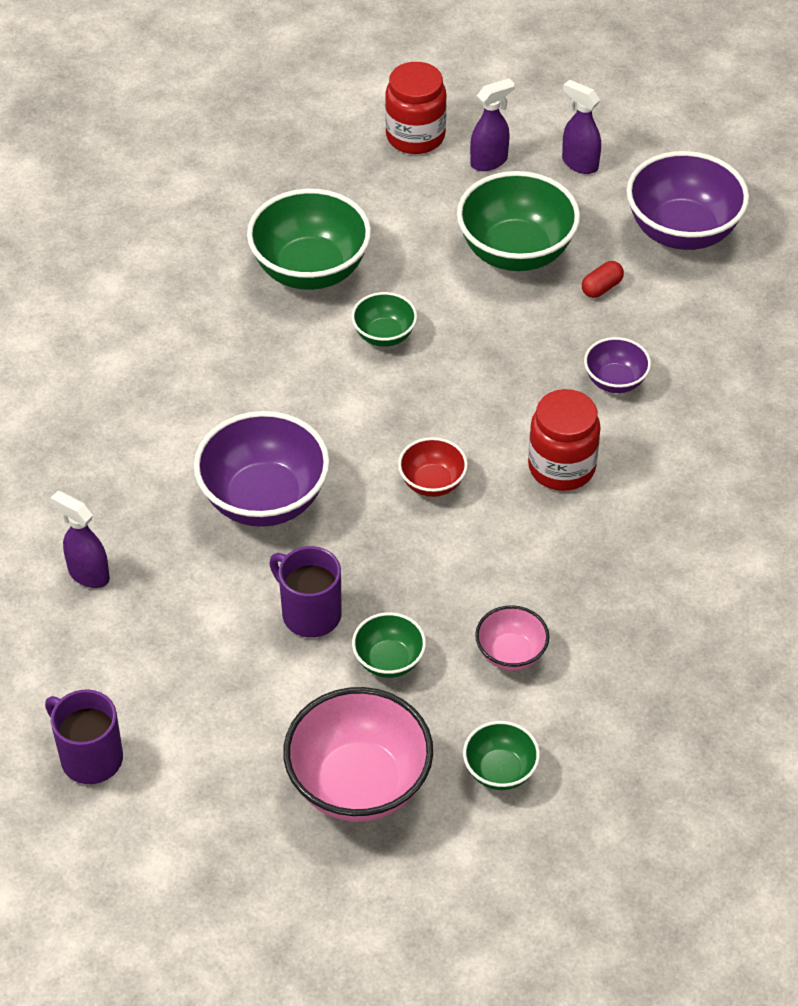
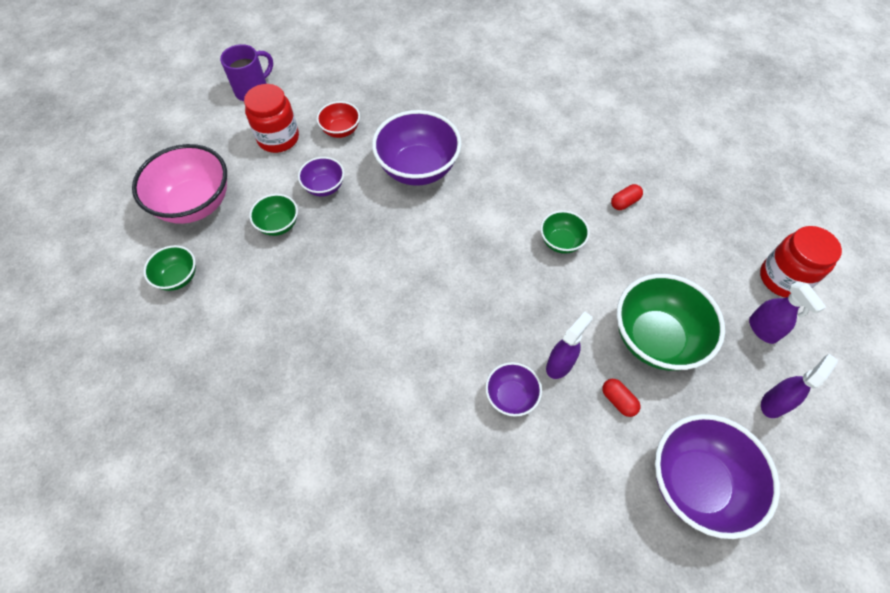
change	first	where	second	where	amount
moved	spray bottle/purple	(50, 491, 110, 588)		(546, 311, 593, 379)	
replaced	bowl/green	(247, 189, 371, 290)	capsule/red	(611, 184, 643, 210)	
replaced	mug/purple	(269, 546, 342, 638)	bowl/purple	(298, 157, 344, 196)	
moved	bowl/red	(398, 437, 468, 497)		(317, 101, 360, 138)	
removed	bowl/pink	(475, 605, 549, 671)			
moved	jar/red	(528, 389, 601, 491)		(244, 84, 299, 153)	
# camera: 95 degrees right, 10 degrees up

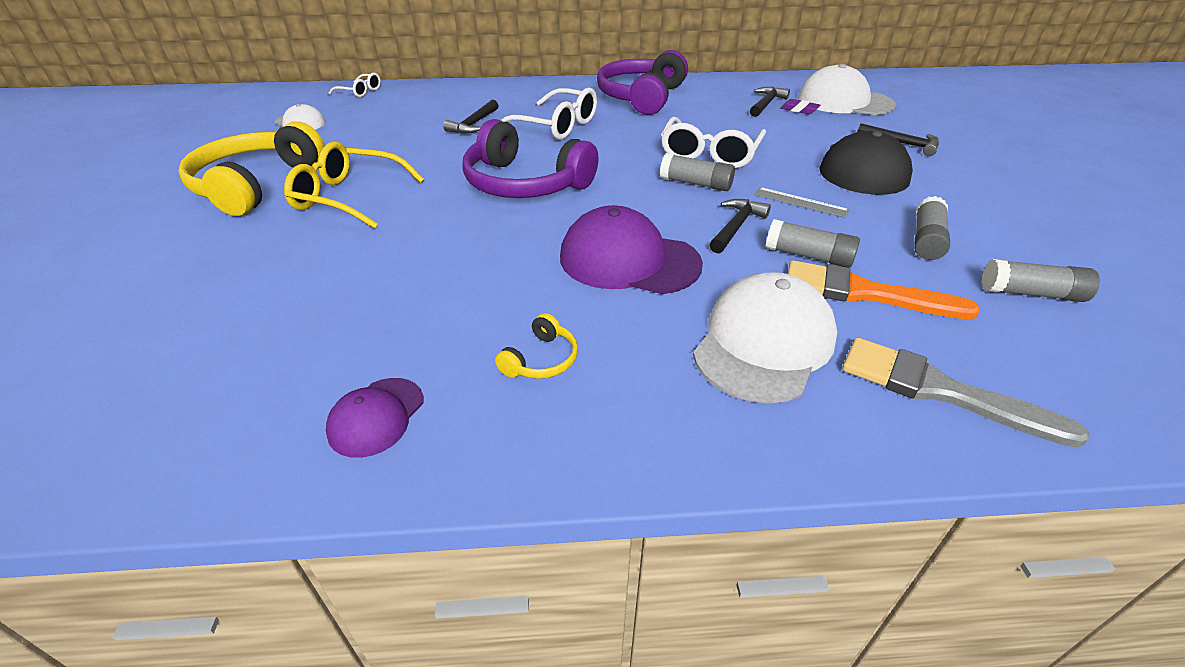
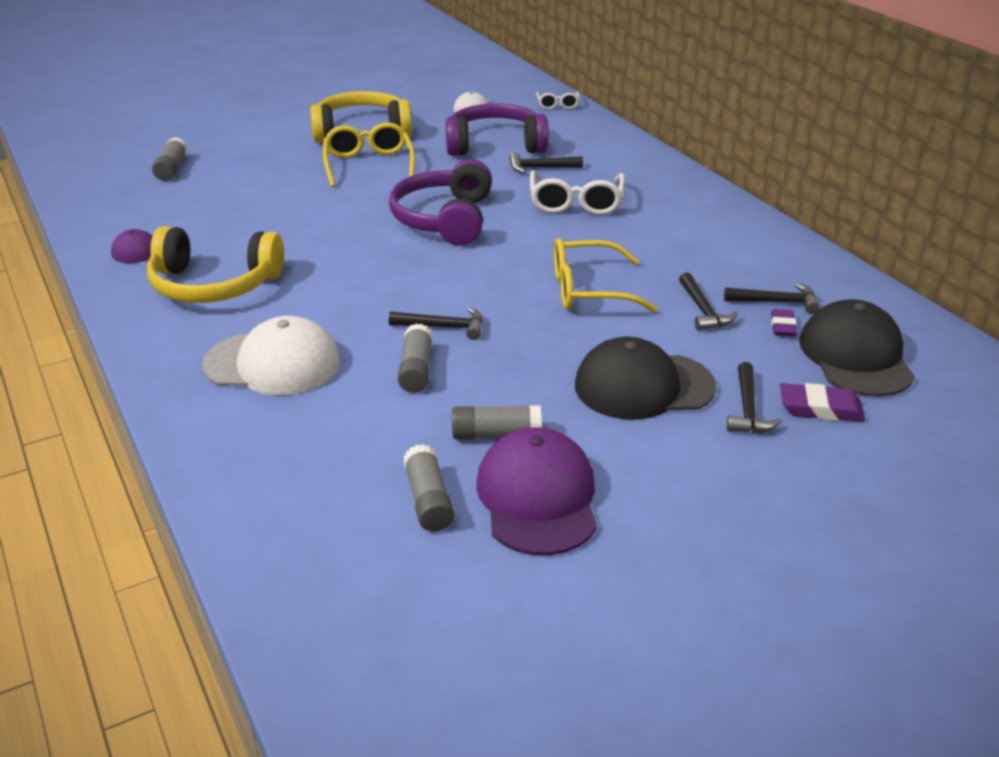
change	first	where	second	where	amount
resized	headphones/yellow	(495, 313, 578, 379)		(147, 226, 284, 303)	x2.37
moved	cap/purple	(560, 205, 703, 294)		(476, 427, 597, 555)	
moved	headphones/purple	(597, 50, 688, 115)		(446, 103, 549, 156)	
moved	glue stick/grey	(660, 153, 735, 191)		(152, 137, 188, 181)	
recoloured	glasses/white	(661, 117, 766, 168)	glasses/yellow	(554, 238, 658, 313)	
removed	ruler/grey	(754, 187, 850, 218)			
removed	brush/orange	(788, 260, 980, 319)			
recoloured	cap/white	(798, 64, 896, 115)	cap/black	(799, 299, 915, 397)	
removed	brush/grey	(842, 337, 1089, 448)			
added			hammer/black	(679, 273, 738, 331)	
added			eraser/purple	(780, 383, 865, 422)	
# camera: 65 degrees right, 5 degrees down

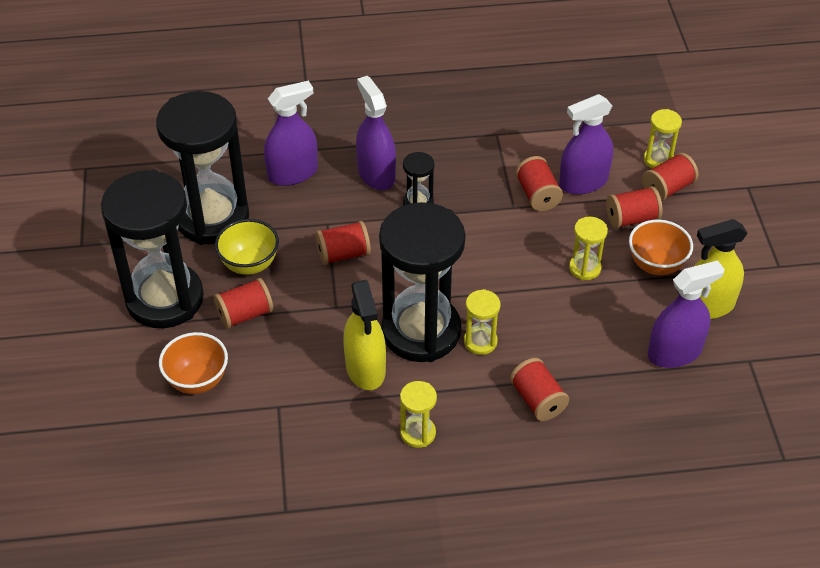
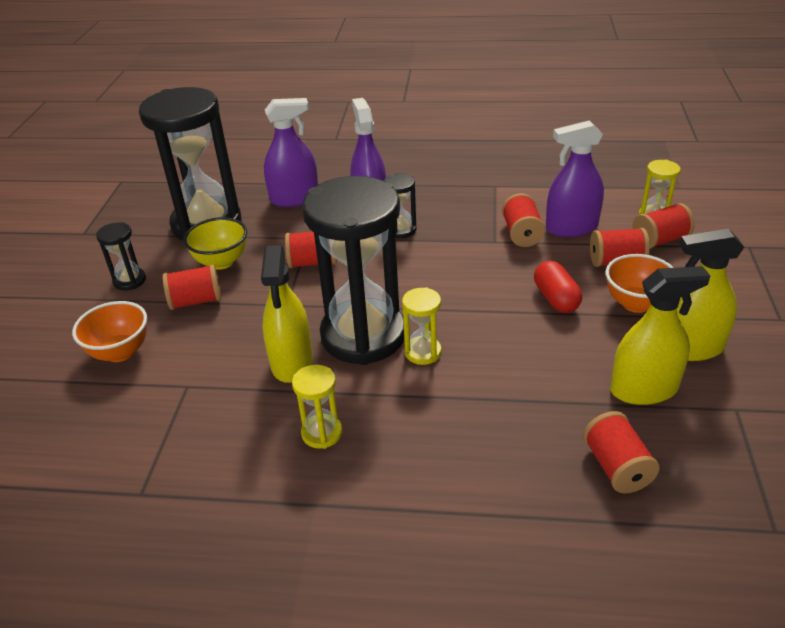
change	first	where	second	where	amount
resized	hourglass/black	(101, 170, 204, 328)		(96, 222, 146, 291)	x0.42
moved	spool/red	(510, 358, 569, 421)		(583, 411, 660, 494)	
replaced	hourglass/yellow	(569, 217, 608, 280)	capsule/red	(534, 261, 582, 313)	
recoloured	spray bottle/purple	(648, 260, 725, 368)	spray bottle/yellow	(610, 266, 710, 405)	
# camera: 15 degrees right, 10 degrees down

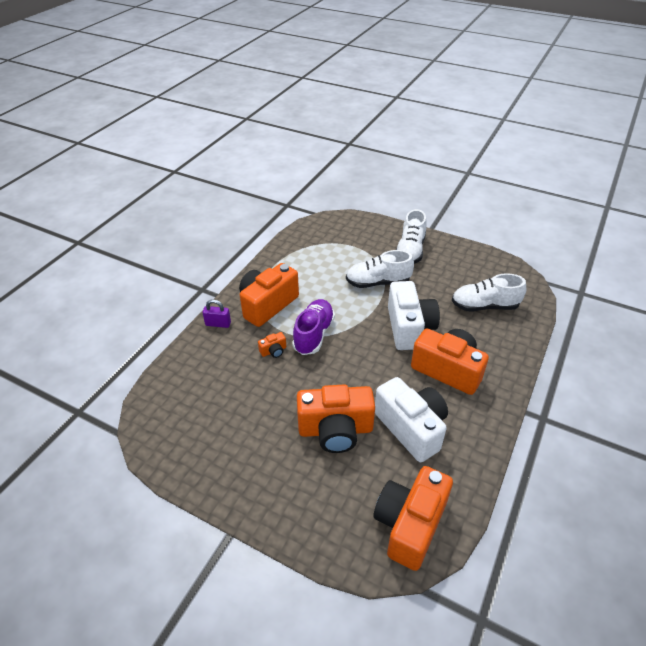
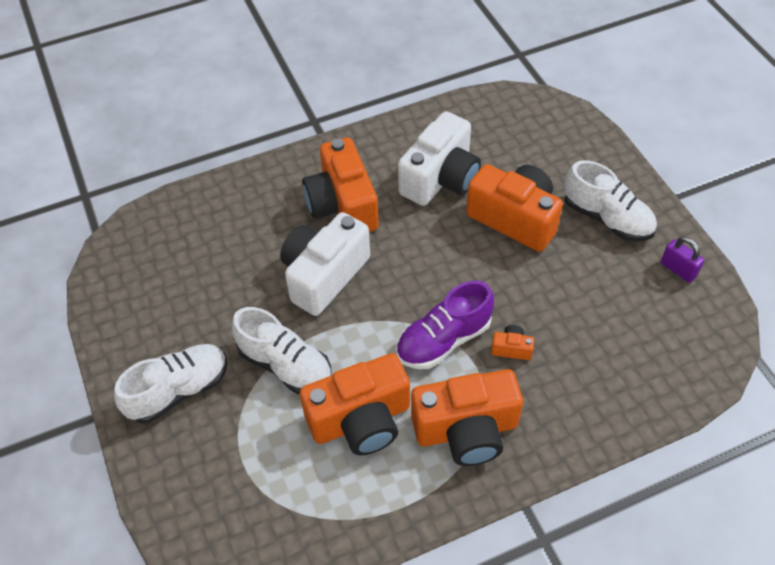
change	first	where	second	where	amount
moved	padlock/purple	(203, 299, 231, 328)		(661, 237, 704, 283)	
moved	camera/orange	(374, 466, 453, 571)		(300, 353, 410, 455)	
turned	camera/white	(375, 377, 448, 462)		(398, 111, 481, 206)	150 degrees counterclockwise
moved	shoe/white	(452, 273, 526, 311)		(564, 160, 657, 242)	
# camera: 140 degrees left, 10 degrees up

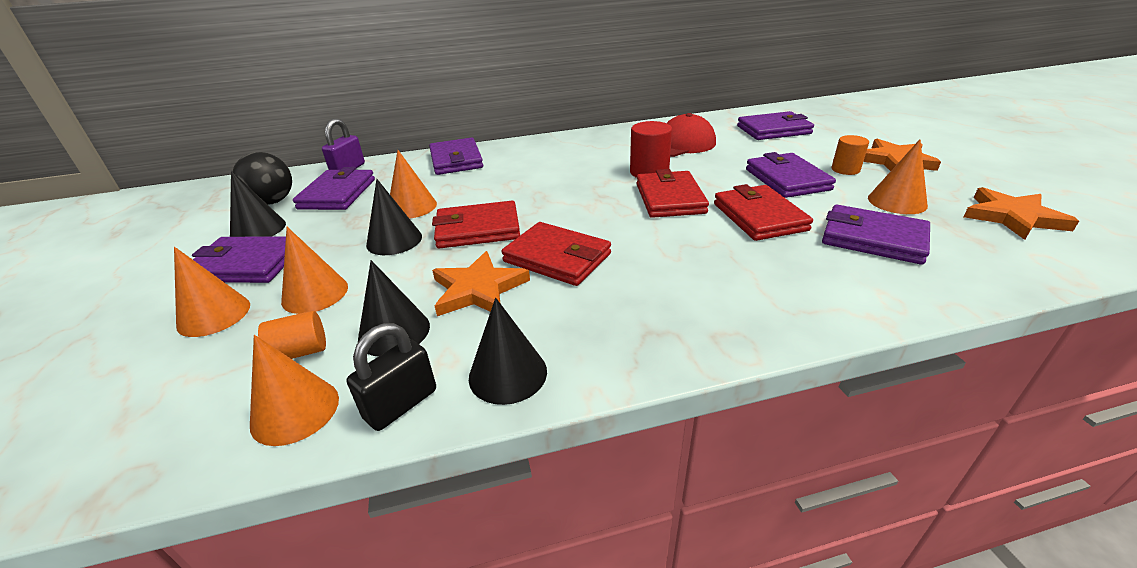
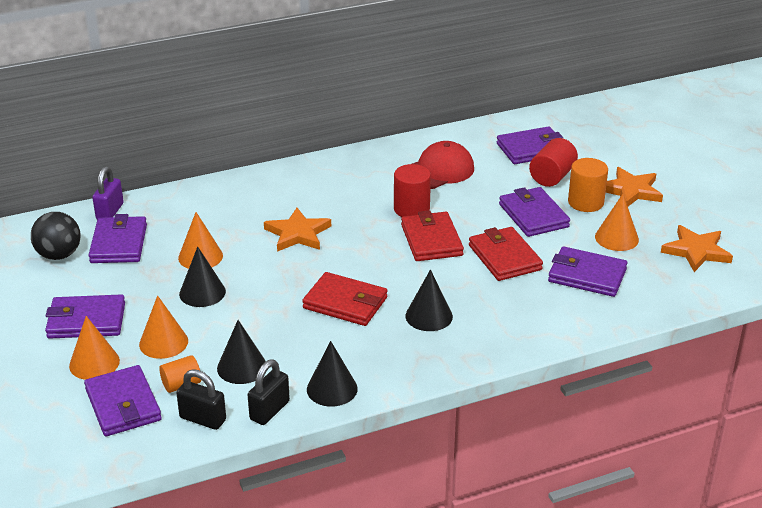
change	first	where	second	where	amount
moved	cone/black	(230, 171, 286, 237)		(405, 270, 453, 331)	
replaced	cone/orange	(250, 335, 339, 446)	padlock/black	(176, 369, 226, 430)	
moved	wallet/purple	(429, 137, 483, 175)		(84, 365, 162, 436)	
removed	wallet/red	(432, 201, 520, 249)			
moved	star/orange	(432, 251, 530, 316)		(264, 208, 331, 252)	
resized	cylinder/orange	(832, 135, 869, 175)		(568, 158, 608, 212)	x1.51
added			cylinder/red	(529, 138, 578, 187)	
# camera: 10 degrees left, 0 degrees up

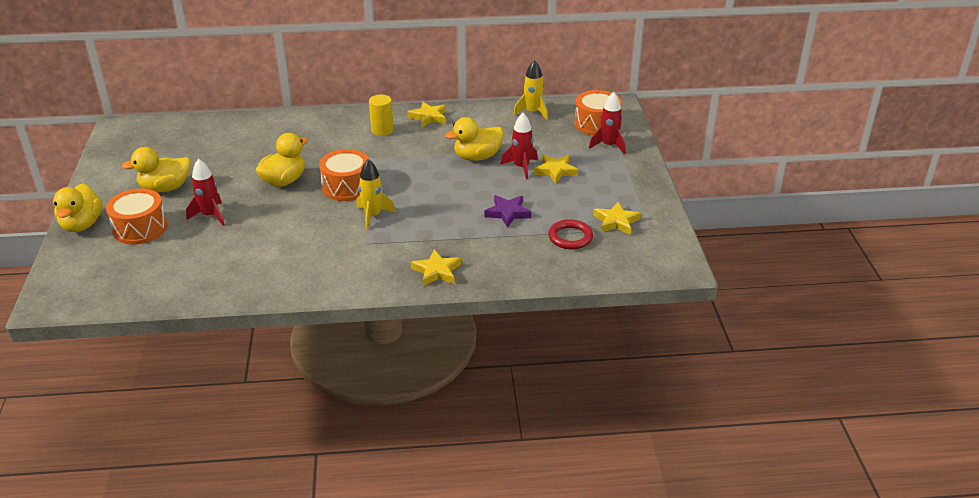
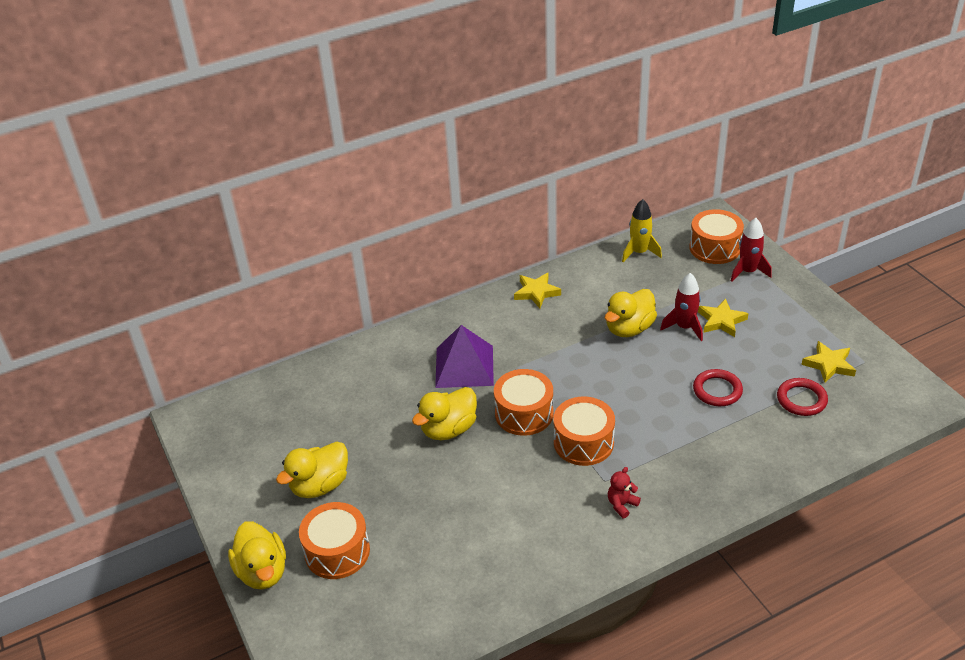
change	first	where	second	where	amount
removed	rocket/red	(186, 159, 225, 226)			
turned	duck/yellow	(256, 133, 308, 187)		(412, 387, 477, 440)	150 degrees counterclockwise
replaced	rocket/yellow	(356, 159, 396, 230)	drum/orange	(554, 397, 615, 466)	
removed	cylinder/yellow	(369, 95, 393, 136)			
removed	star/yellow	(411, 249, 461, 286)			
replaced	star/purple	(484, 195, 532, 228)	ring/red	(693, 369, 743, 406)	
added			pyramid/purple	(435, 325, 494, 388)	
added			teddy bear/red	(608, 467, 641, 518)	
# camera: 20 degrees left, 5 degrees up

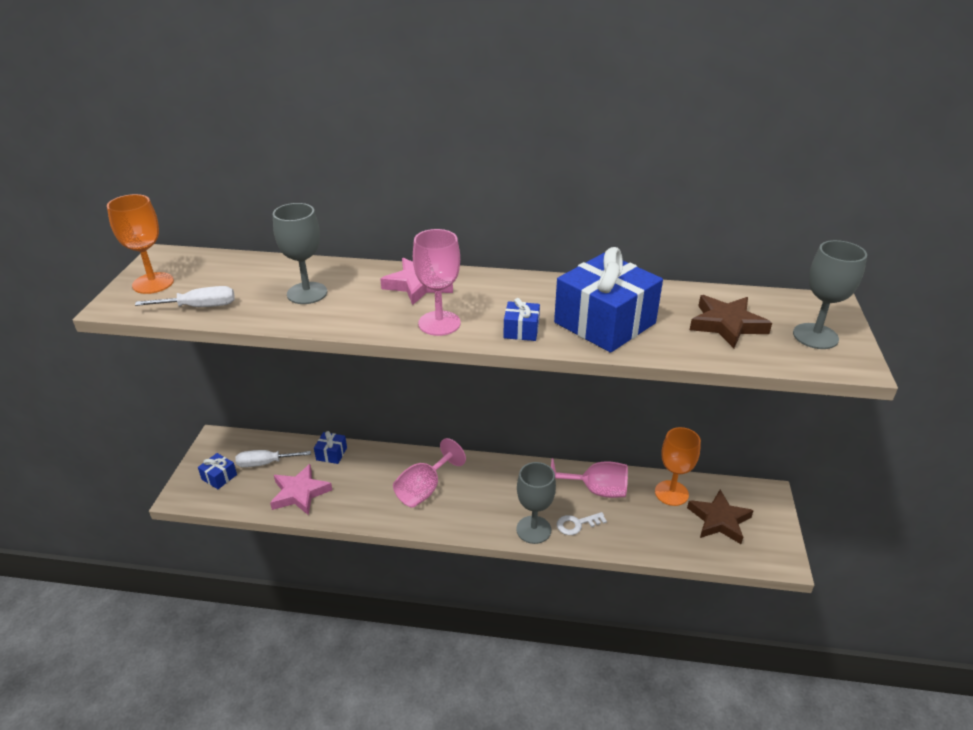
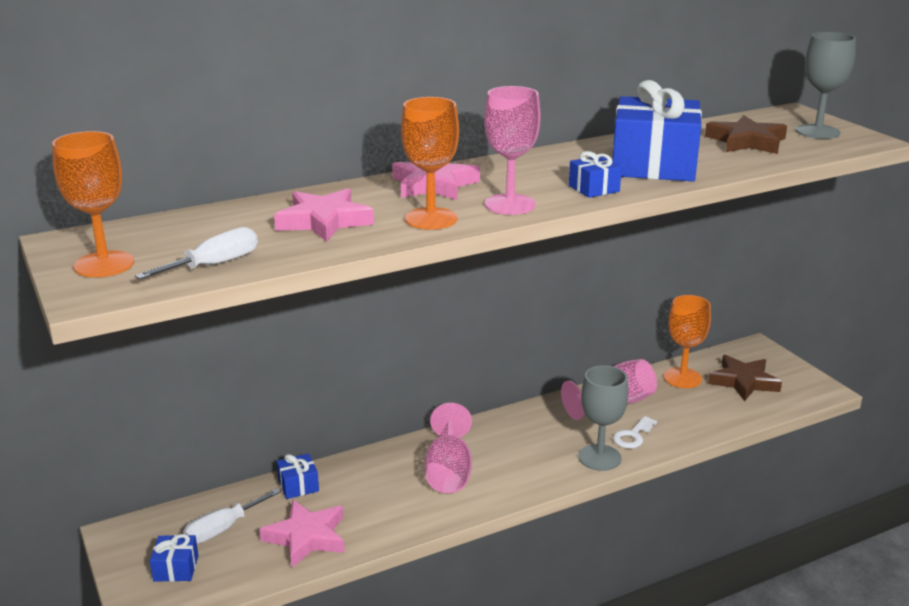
change	first	where	second	where	amount
replaced	goblet/grey	(273, 203, 327, 304)	star/pink	(274, 188, 374, 242)	
added			goblet/orange	(401, 97, 459, 230)	
# camera: 35 degrees left, 10 degrees down

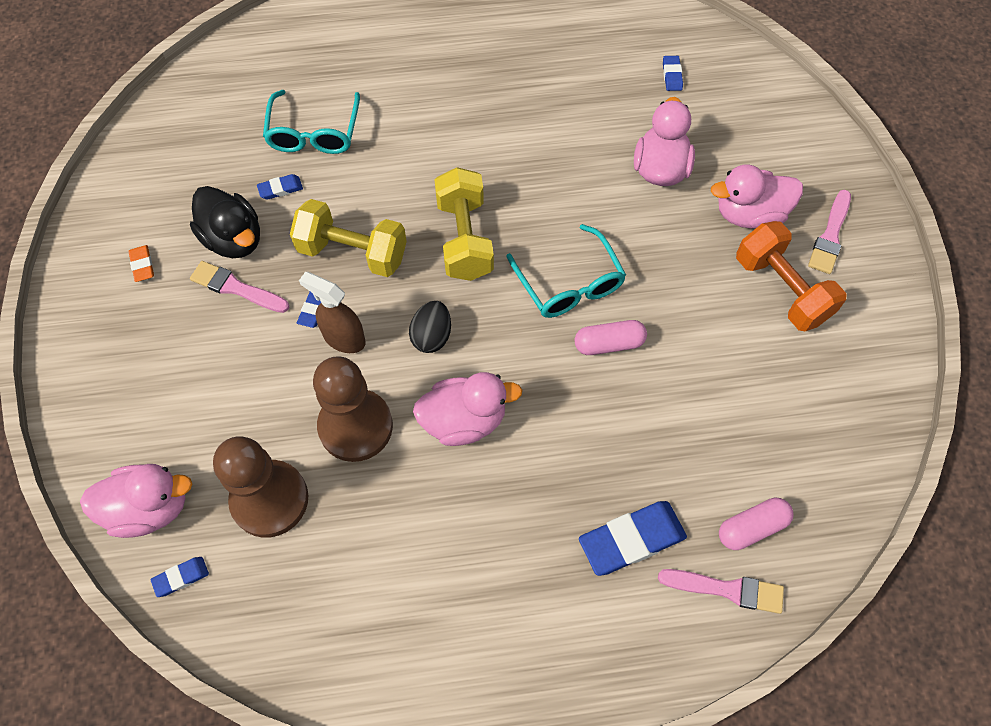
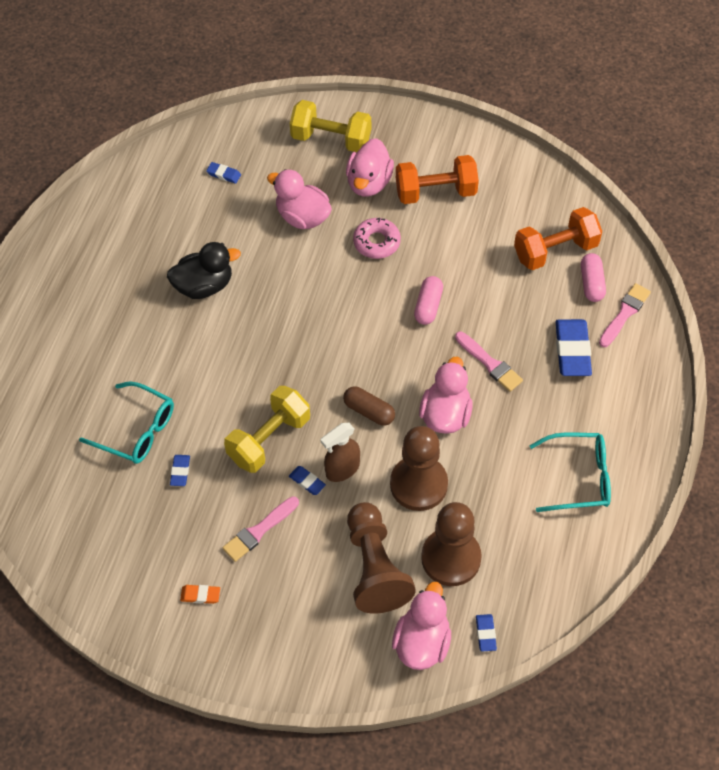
change	first	where	second	where	amount
moved	duck/black	(190, 186, 260, 258)		(167, 242, 241, 299)	
replaced	egg/black	(409, 301, 451, 353)	capsule/brown	(343, 386, 395, 426)	
moved	dumbbell/yellow	(434, 167, 494, 281)		(290, 100, 371, 152)	
moved	glasses/turquoise	(506, 224, 626, 318)		(529, 433, 611, 512)	
moved	brush/pink	(808, 190, 851, 274)		(455, 331, 523, 392)	
added			pawn/brown	(347, 502, 416, 614)	
added			donut/pink	(353, 218, 401, 259)	
added			dumbbell/orange	(514, 207, 602, 270)	
# camera: 65 degrees left, 5 degrees down

